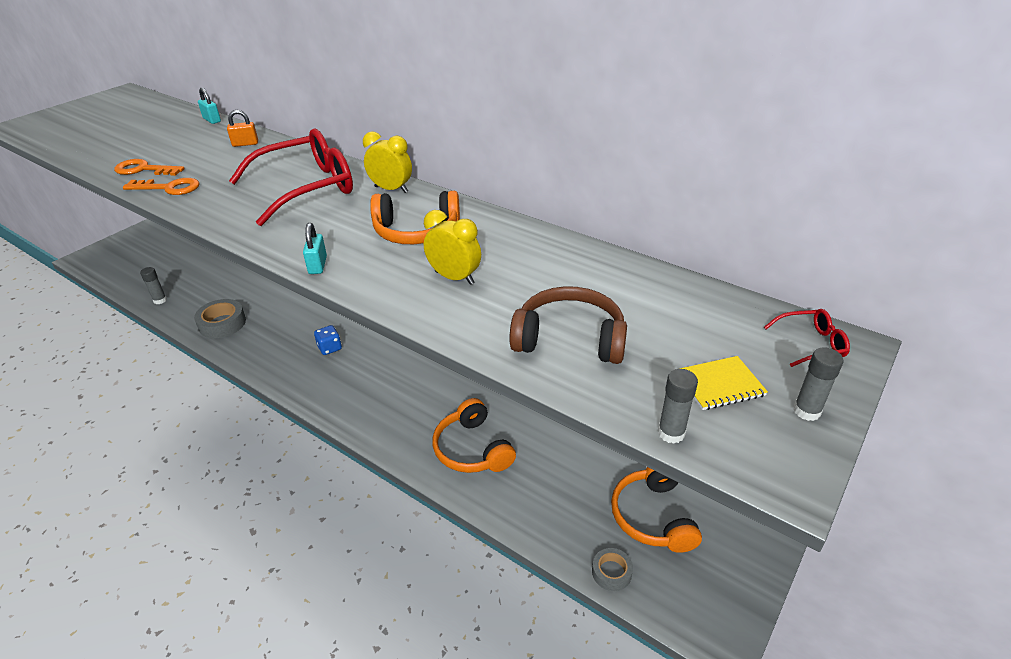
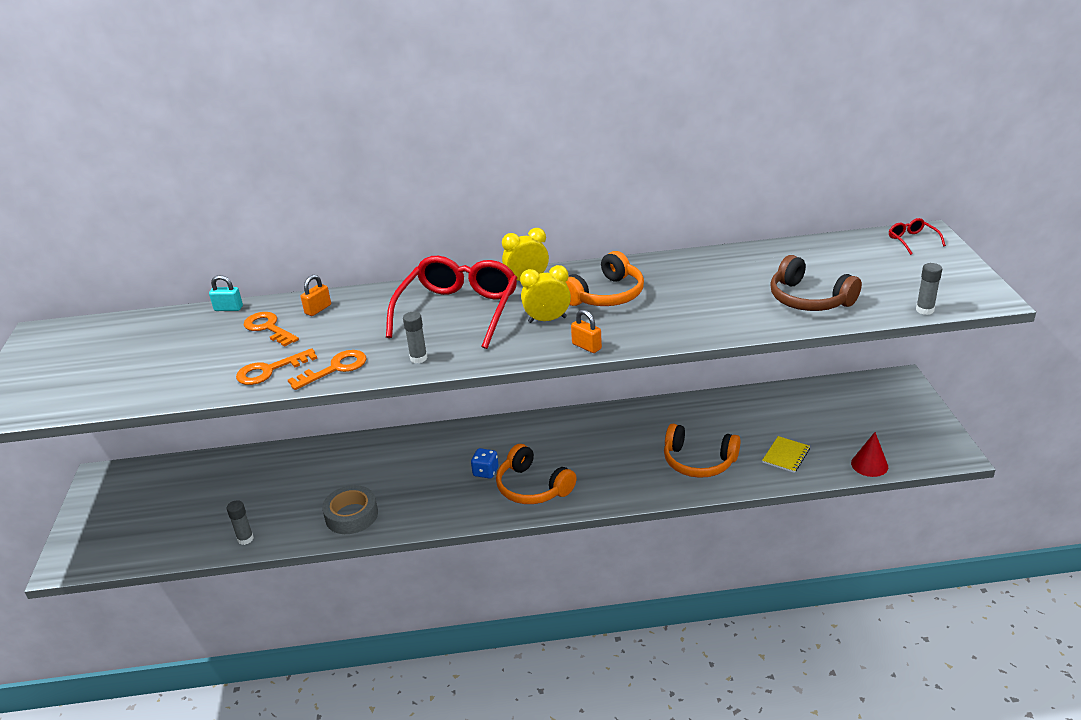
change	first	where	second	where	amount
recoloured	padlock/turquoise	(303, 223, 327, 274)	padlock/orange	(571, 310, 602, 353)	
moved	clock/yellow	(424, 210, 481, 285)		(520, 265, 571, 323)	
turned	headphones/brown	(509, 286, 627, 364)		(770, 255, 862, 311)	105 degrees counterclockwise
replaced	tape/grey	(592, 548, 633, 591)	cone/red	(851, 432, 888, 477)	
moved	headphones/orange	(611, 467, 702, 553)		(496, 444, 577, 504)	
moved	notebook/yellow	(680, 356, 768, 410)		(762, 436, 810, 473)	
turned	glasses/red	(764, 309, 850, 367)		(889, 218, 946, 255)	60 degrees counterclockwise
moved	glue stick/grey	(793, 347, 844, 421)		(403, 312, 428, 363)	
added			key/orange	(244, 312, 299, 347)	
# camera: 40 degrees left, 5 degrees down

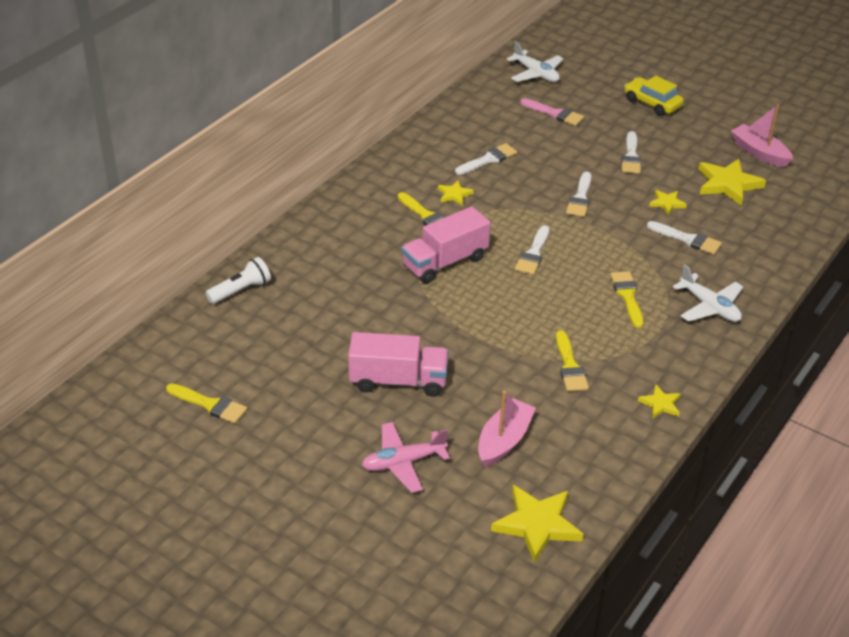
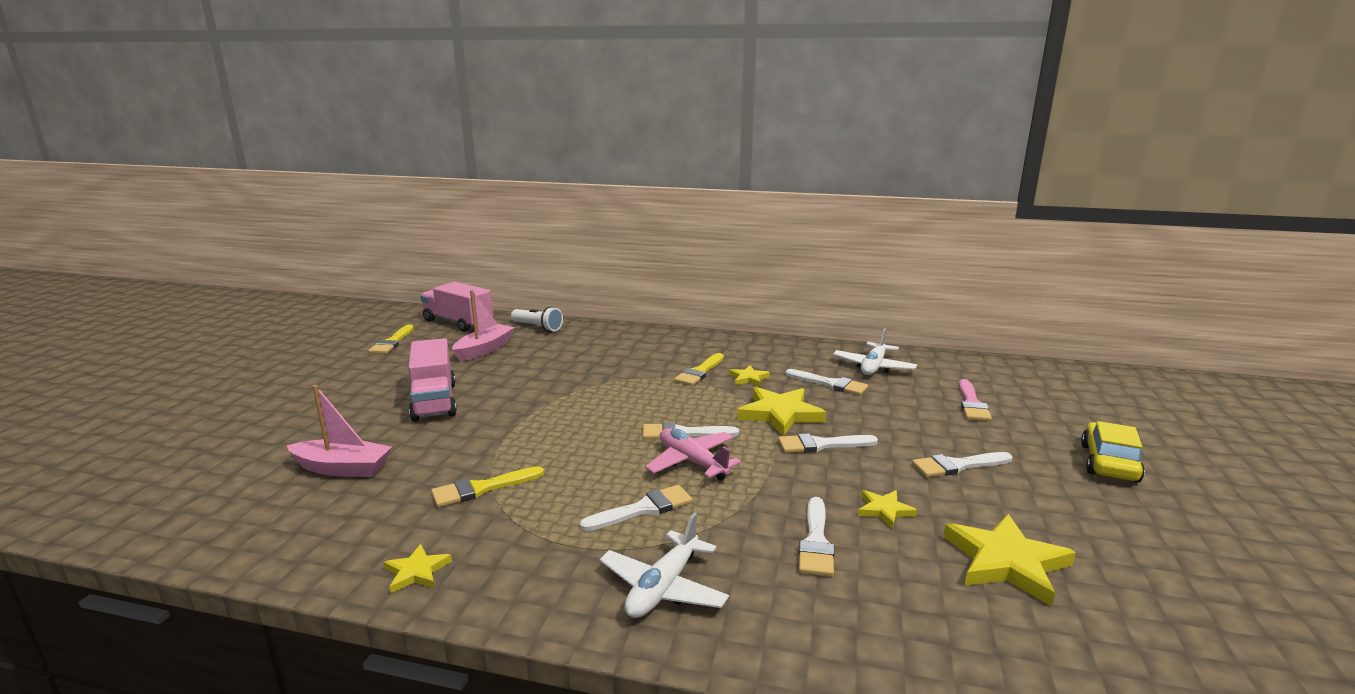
change	first	where	second	where	amount
moved	plane/pink	(362, 422, 450, 493)		(645, 428, 741, 481)	
moved	truck/pink	(401, 206, 491, 284)		(420, 282, 493, 332)	
moved	star/yellow	(491, 485, 584, 563)		(737, 387, 826, 436)	
moved	plane/white	(507, 41, 564, 82)		(833, 328, 917, 375)	
recoloured	brush/yellow	(610, 271, 644, 328)	brush/white	(580, 485, 693, 531)	
moved	boat/pink	(731, 104, 793, 167)		(452, 290, 515, 361)	
# camera: 70 degrees right, 20 degrees down

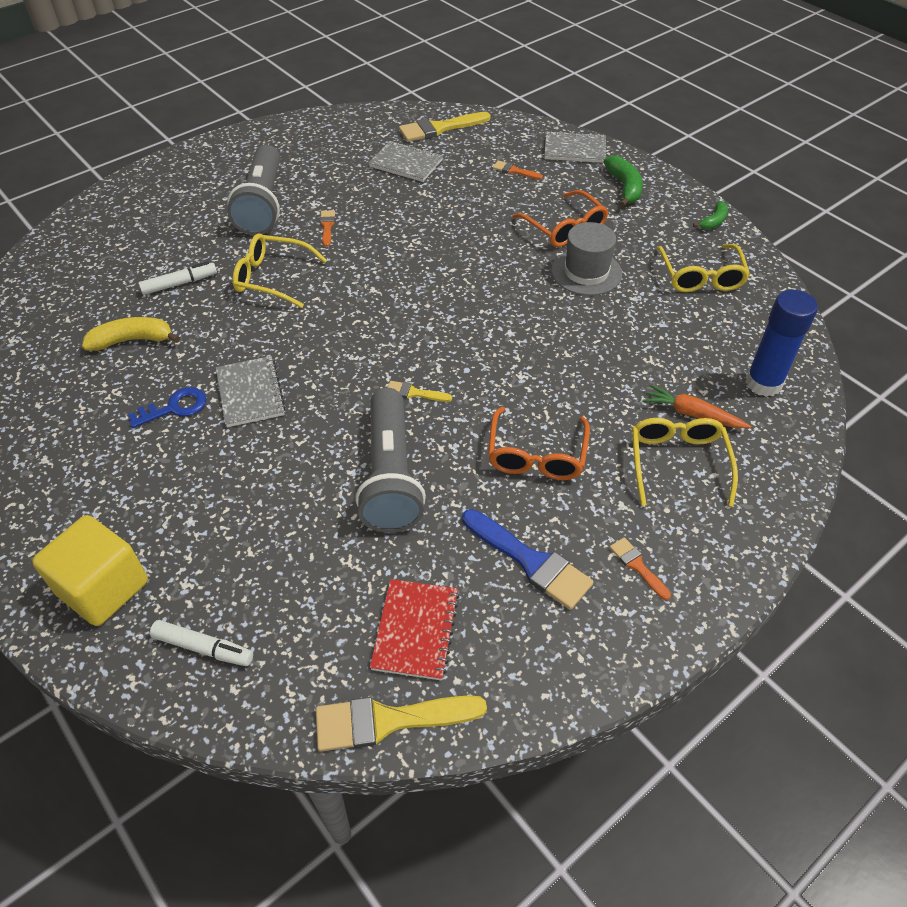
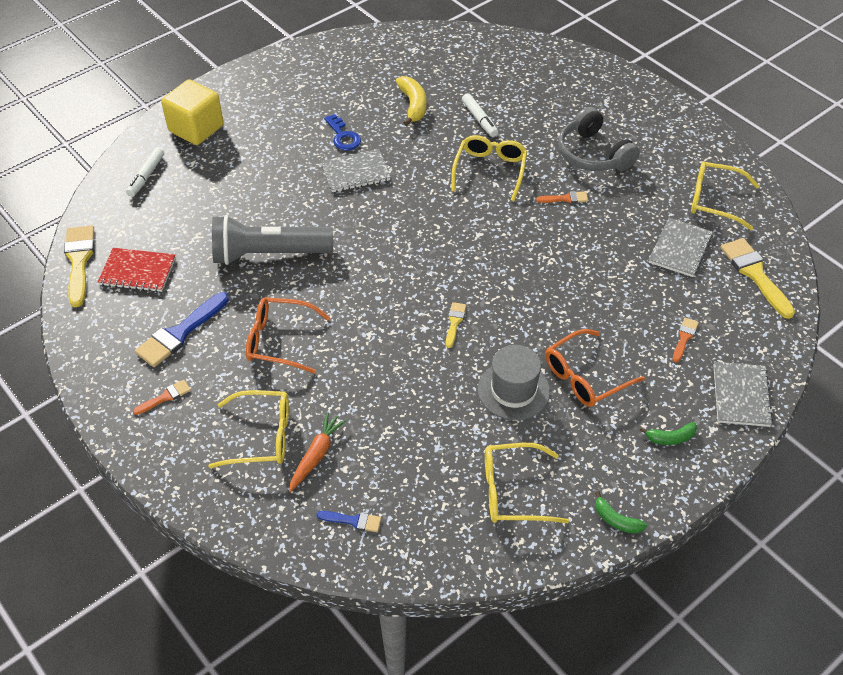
change	first	where	second	where	amount
replaced	flashlight/grey	(227, 145, 280, 235)	headphones/grey	(558, 107, 640, 171)	
moved	brush/yellow	(388, 381, 452, 402)		(446, 302, 466, 348)	
resized	banana/green	(604, 156, 643, 207)		(640, 422, 697, 445)	x0.63
replaced	glue stick/blue	(745, 290, 818, 397)	brush/blue	(317, 511, 381, 532)	
added			glasses/yellow	(691, 161, 760, 230)	
# camera: 90 degrees right, 0 degrees up

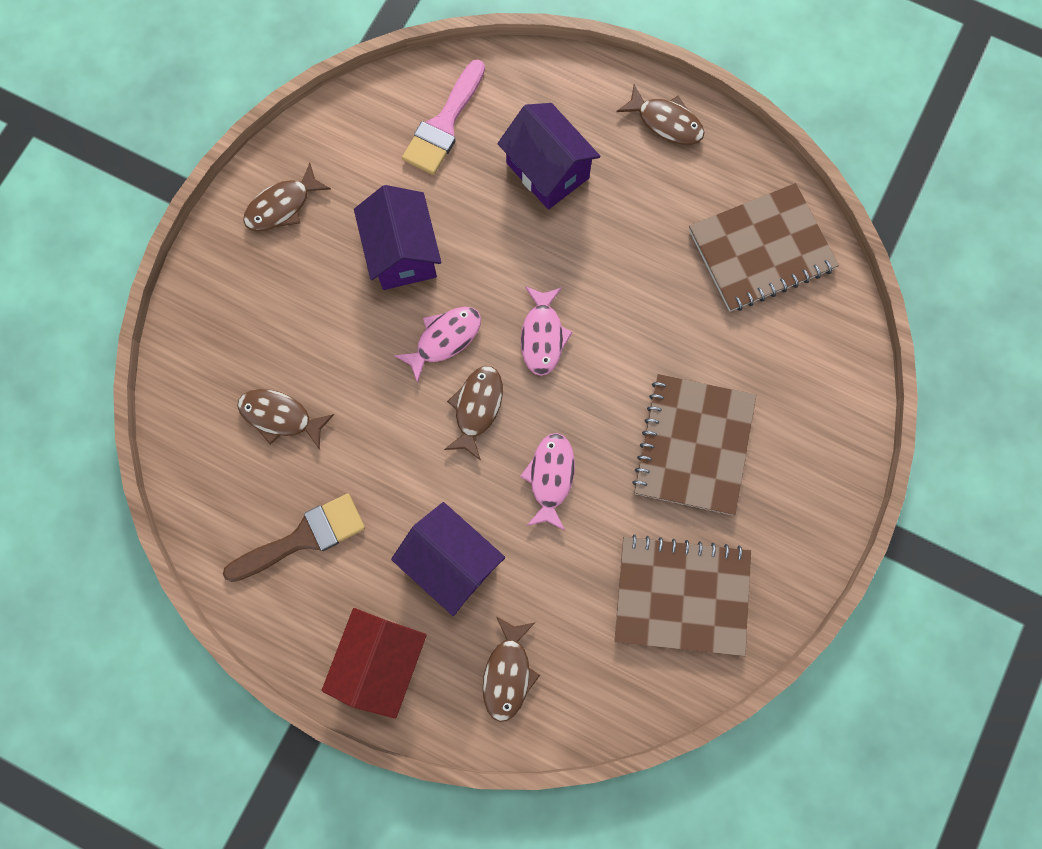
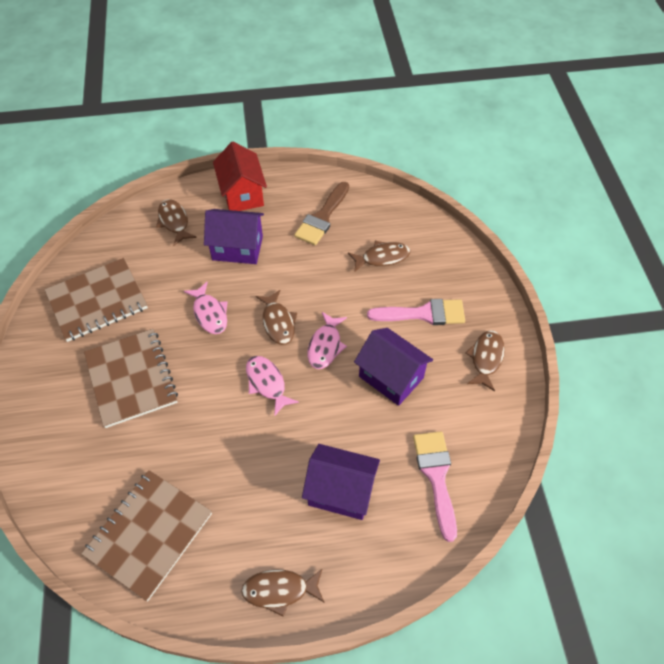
change	first	where	second	where	amount
added			brush/pink	(367, 299, 465, 325)	
# camera: 145 degrees right, 20 degrees down

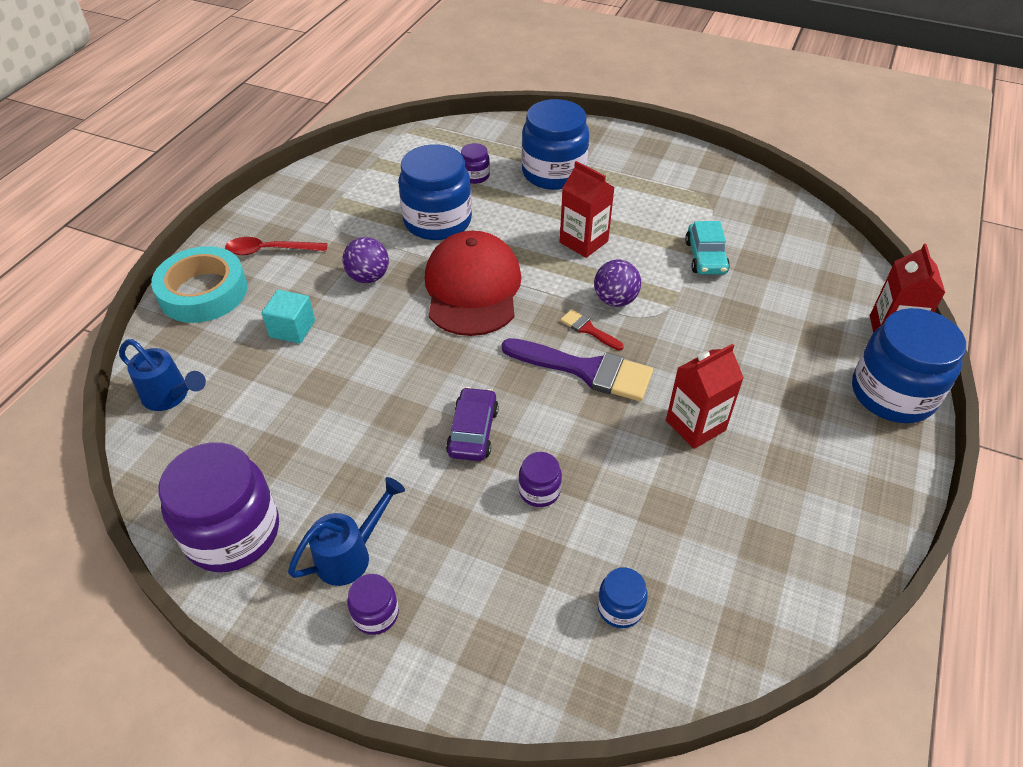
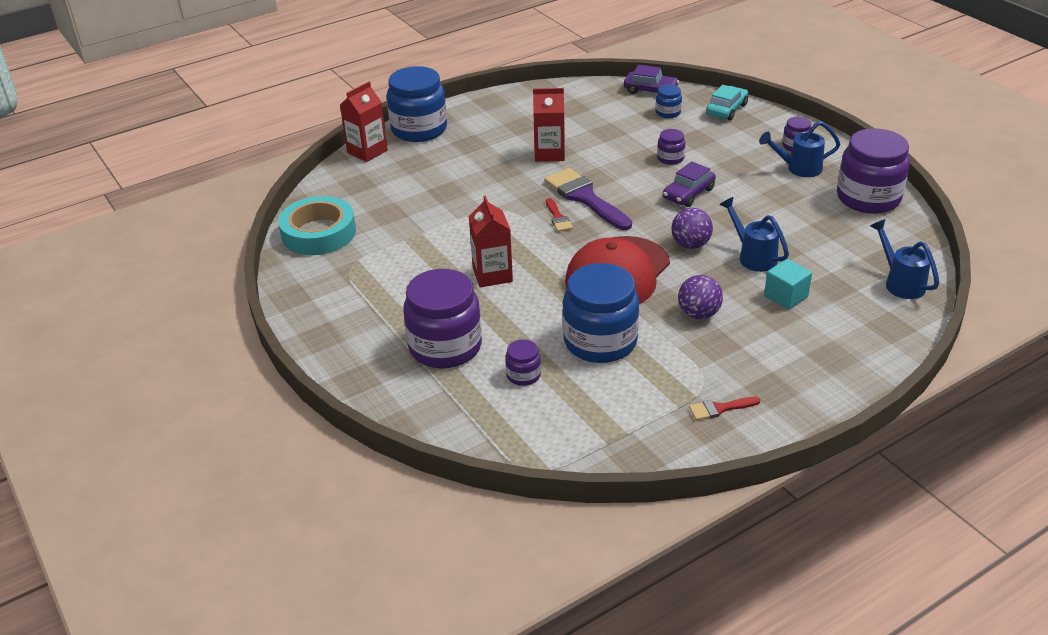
change	first	where	second	where	amount
moved	tape/turquoise	(151, 246, 247, 323)		(278, 196, 356, 255)	
removed	spoon/red	(225, 237, 327, 255)			
recoloured	jar/blue	(522, 99, 589, 190)	jar/purple	(403, 269, 482, 368)	
moved	ball/purple	(594, 260, 641, 307)		(671, 208, 713, 249)	
moved	car/turquoise	(685, 221, 730, 275)		(706, 85, 748, 120)	
added			car/purple	(624, 65, 679, 94)	
added			brush/red	(689, 397, 760, 420)	
added			watering can/blue	(719, 197, 789, 272)	
# camera: 145 degrees left, 10 degrees down

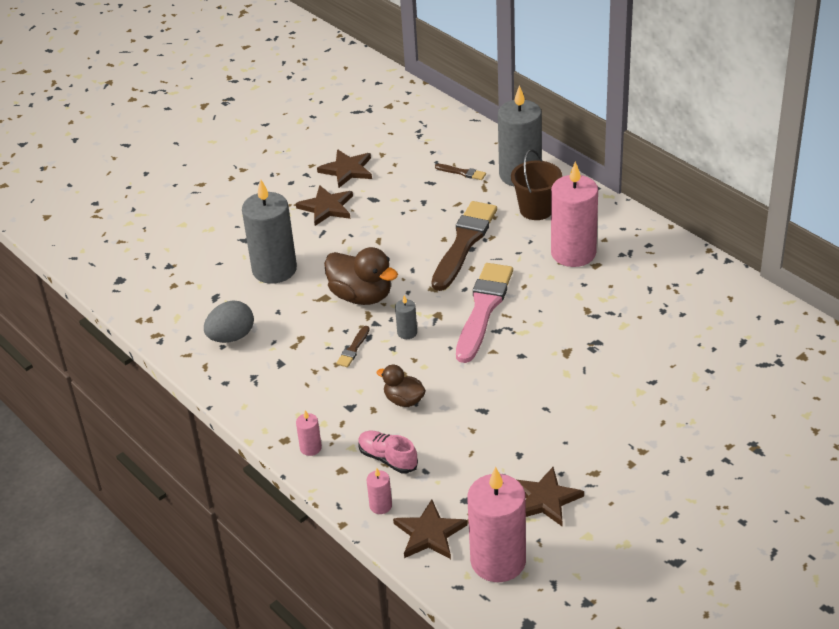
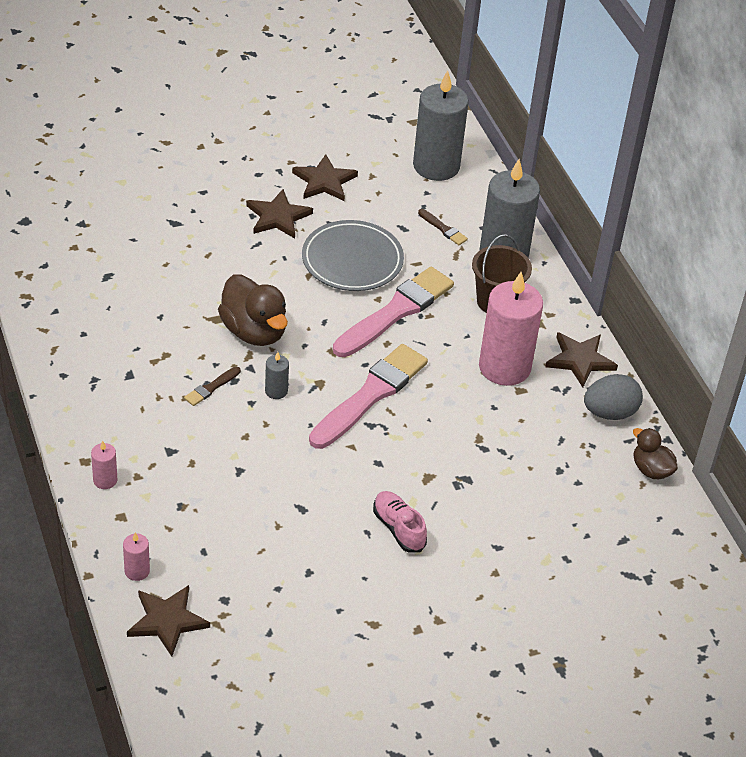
change	first	where	second	where	amount
moved	egg/grey	(204, 300, 254, 343)		(584, 374, 643, 420)	
moved	candle/grey	(242, 179, 297, 284)		(413, 70, 469, 181)	
moved	shoe/pink	(358, 431, 418, 473)		(373, 491, 427, 553)	
moved	duck/brown	(377, 365, 426, 407)		(633, 428, 678, 479)	
recoloured	brush/brown	(432, 201, 497, 291)	brush/pink	(333, 267, 454, 357)	
removed	candle/pink	(467, 467, 526, 582)			
moved	star/brown	(517, 467, 584, 526)		(545, 332, 618, 387)	
added			plate/grey	(302, 220, 404, 291)	
# camera: 15 degrees right, 5 degrees up

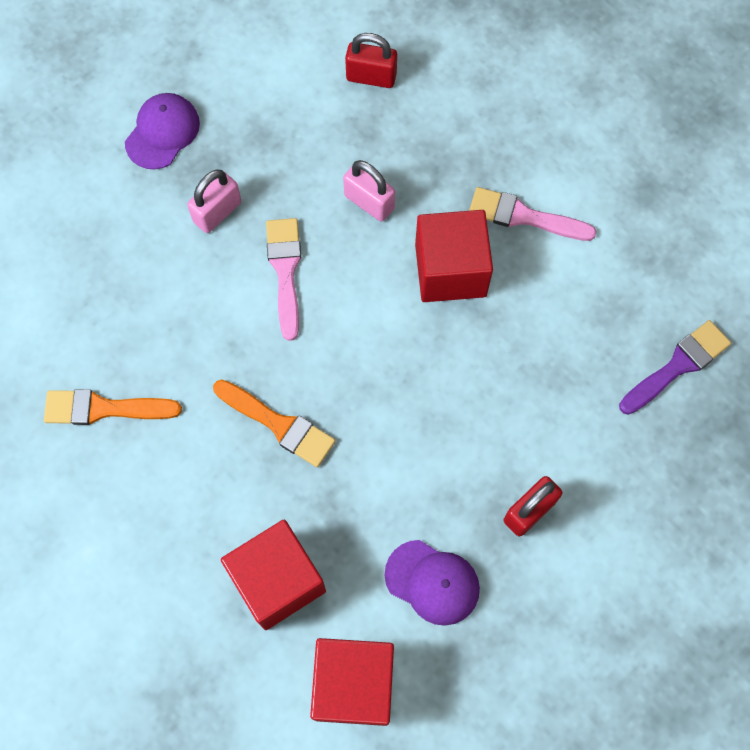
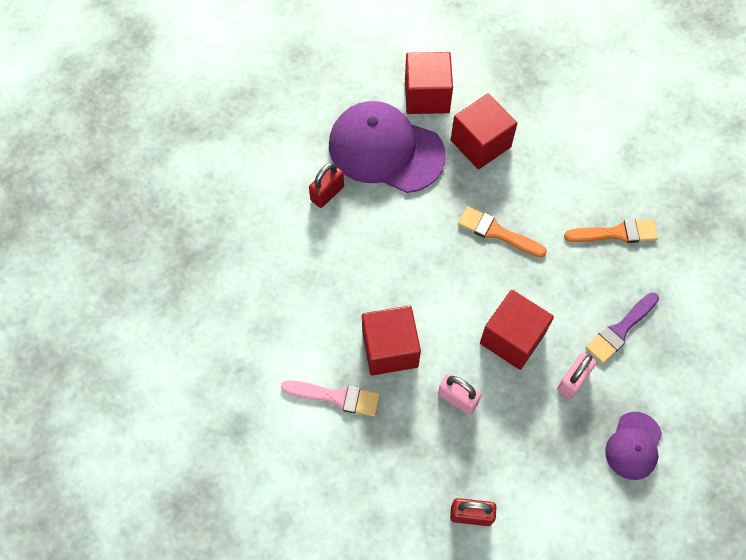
change	first	where	second	where	amount
replaced	brush/pink	(266, 218, 301, 341)	cube/red	(480, 290, 554, 370)	
resized	cap/purple	(385, 540, 480, 626)		(329, 101, 446, 193)	x1.97
moved	brush/purple	(619, 320, 731, 415)		(586, 292, 659, 364)	
# camera: 175 degrees right, 5 degrees down

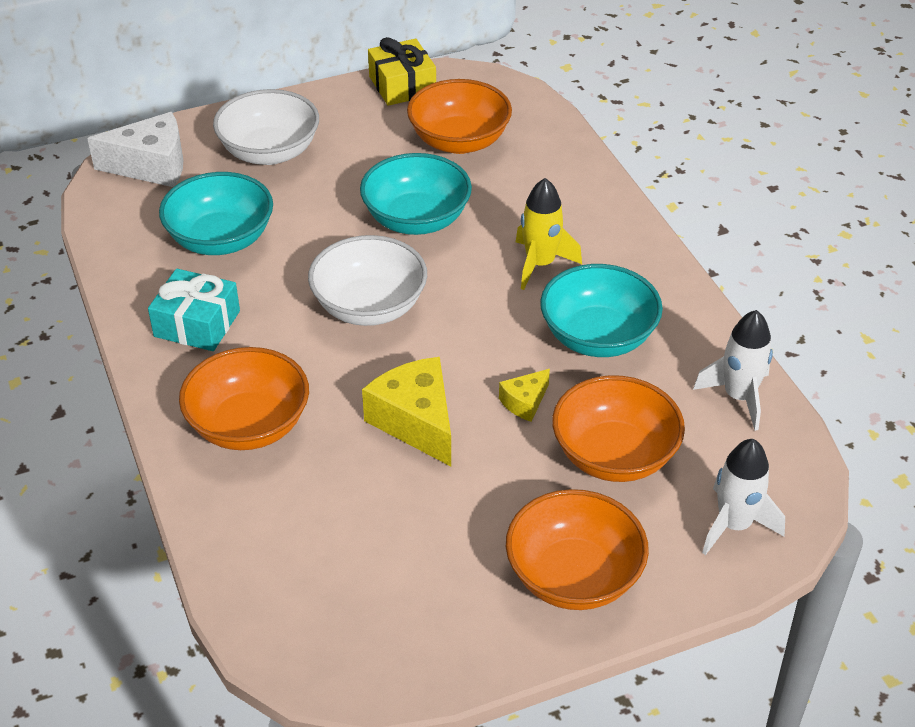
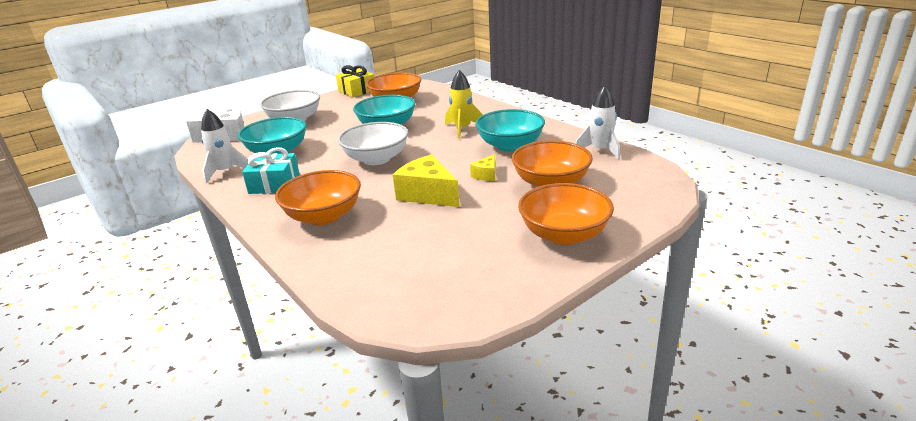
change	first	where	second	where	amount
moved	rocket/white	(702, 439, 785, 555)		(201, 109, 248, 183)	
# camera: 15 degrees left, 15 degrees down

